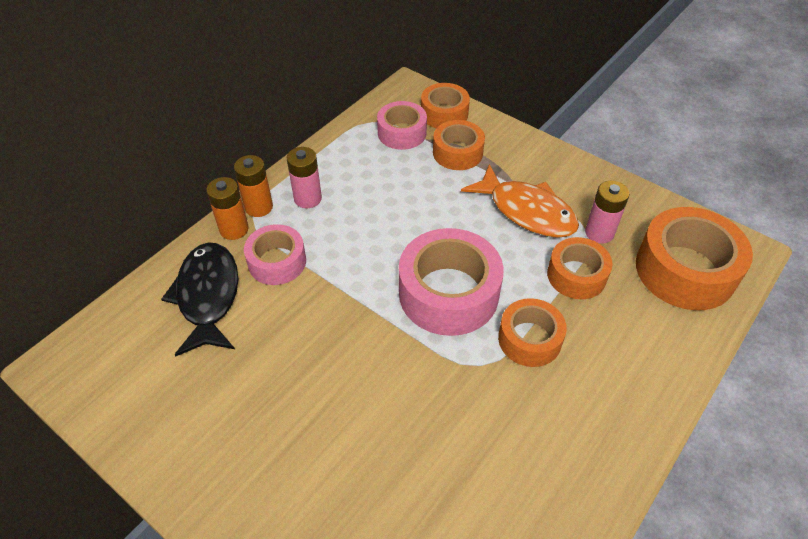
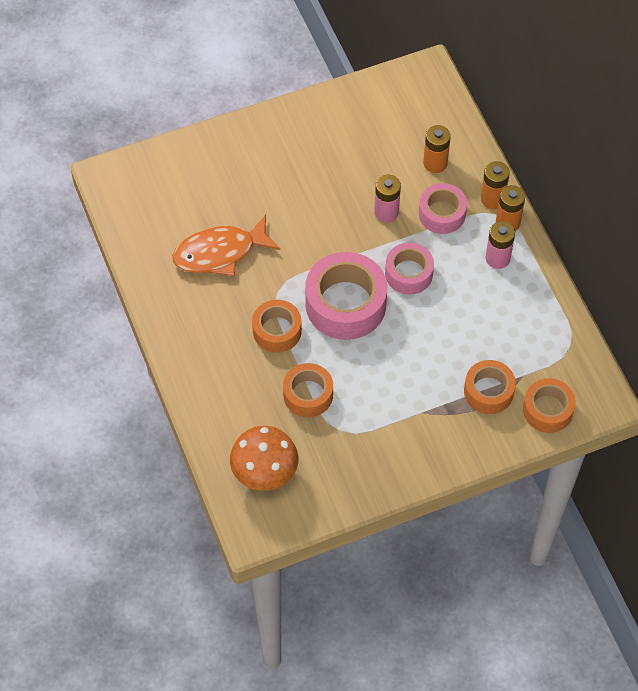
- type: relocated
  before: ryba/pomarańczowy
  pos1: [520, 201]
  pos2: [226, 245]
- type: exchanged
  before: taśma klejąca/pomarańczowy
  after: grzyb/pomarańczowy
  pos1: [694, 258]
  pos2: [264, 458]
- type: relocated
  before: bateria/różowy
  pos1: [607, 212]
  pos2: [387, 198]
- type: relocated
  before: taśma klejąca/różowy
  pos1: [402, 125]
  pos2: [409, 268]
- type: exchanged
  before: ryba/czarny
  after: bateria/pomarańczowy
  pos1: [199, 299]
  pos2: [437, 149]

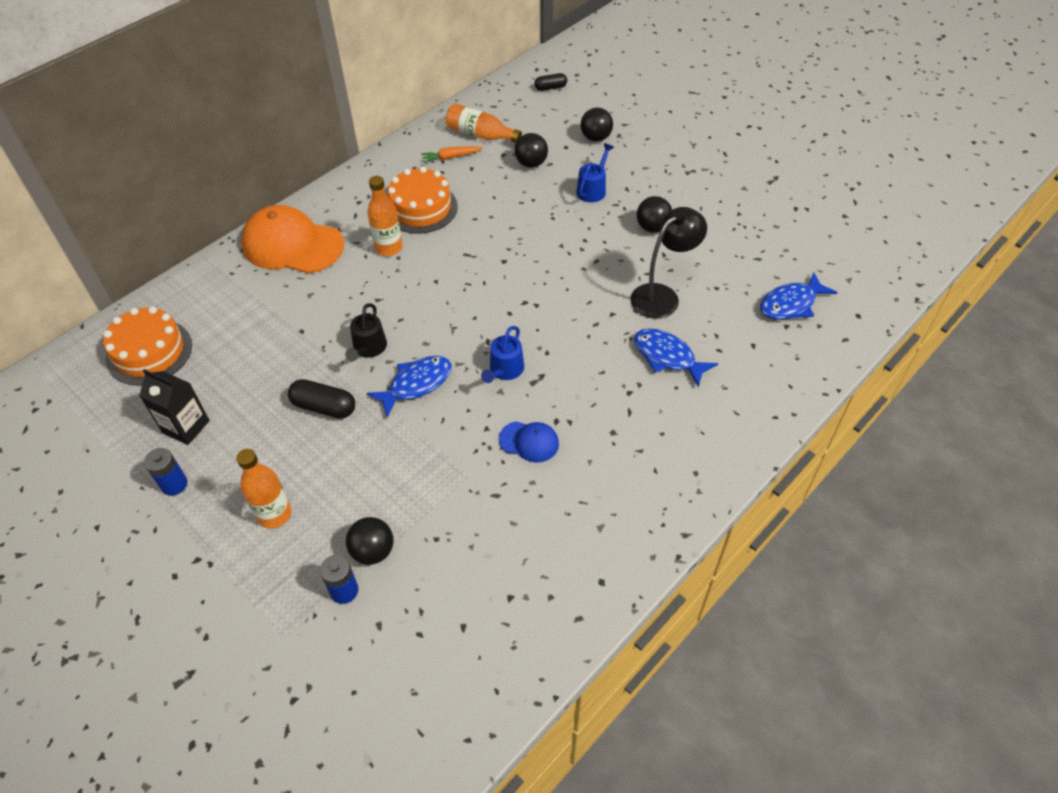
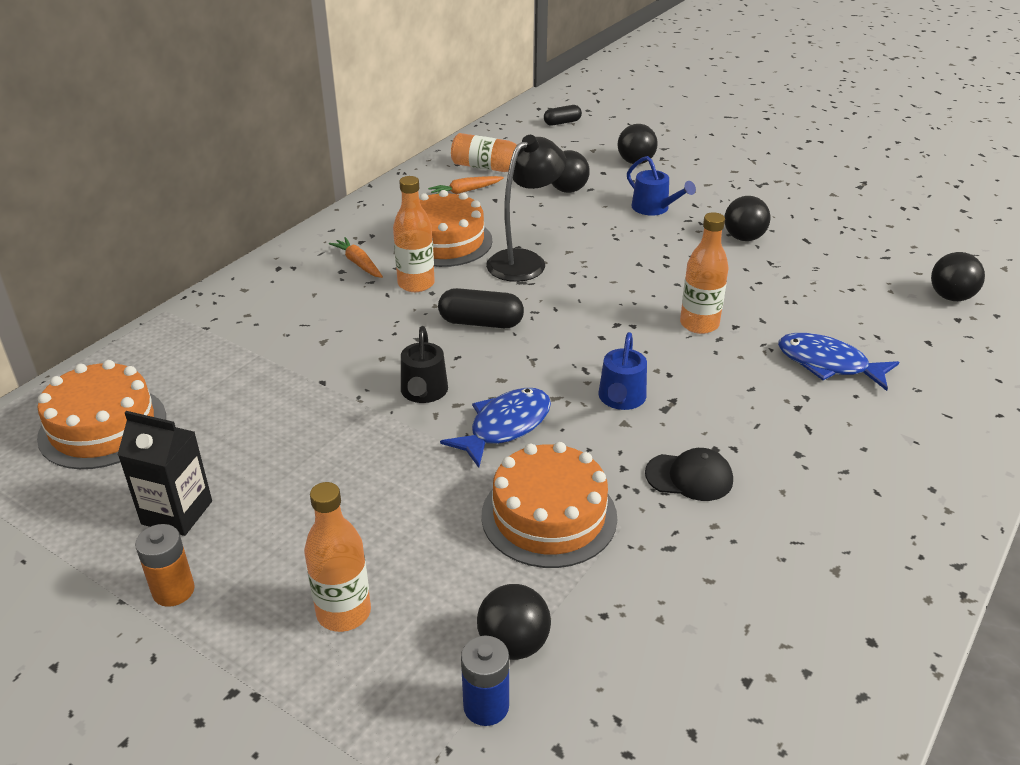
- type: colour
  before: bateria/niebieski
  after: bateria/pomarańczowy
  pos1: [165, 472]
  pos2: [165, 565]
- type: appeared
  after: marchewka/pomarańczowy
  pos2: [356, 257]
- type: relocated
  before: kapsułka/czarny
  pos1: [321, 399]
  pos2: [481, 308]
- type: appeared
  after: tort/pomarańczowy
  pos2: [549, 505]
- type: relocated
  before: lampka/czarny
  pos1: [669, 263]
  pos2: [526, 208]
- type: spun
  before: konewka/niebieski
  pos1: [595, 172]
  pos2: [661, 186]
  turn: 120
- type: colour
  before: czapka/niebieski
  after: czapka/czarny
  pos1: [529, 442]
  pos2: [689, 474]
- type: appeared
  after: butelka/pomarańczowy
  pos2: [704, 273]
- type: exchanged
  before: ryba/niebieski
  after: piłka/czarny
  pos1: [798, 295]
  pos2: [958, 276]
- type: missing
  before: czapka/pomarańczowy
  pos1: [292, 239]

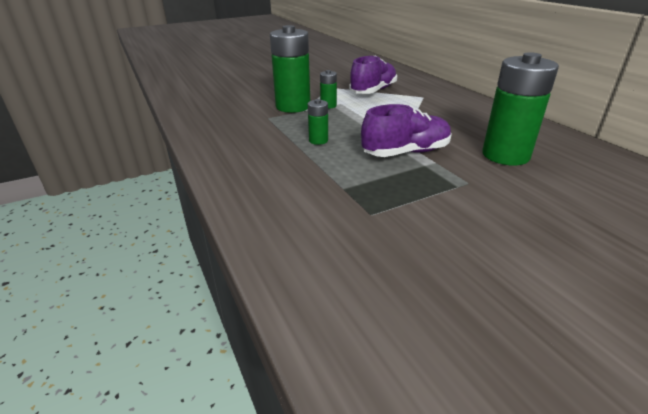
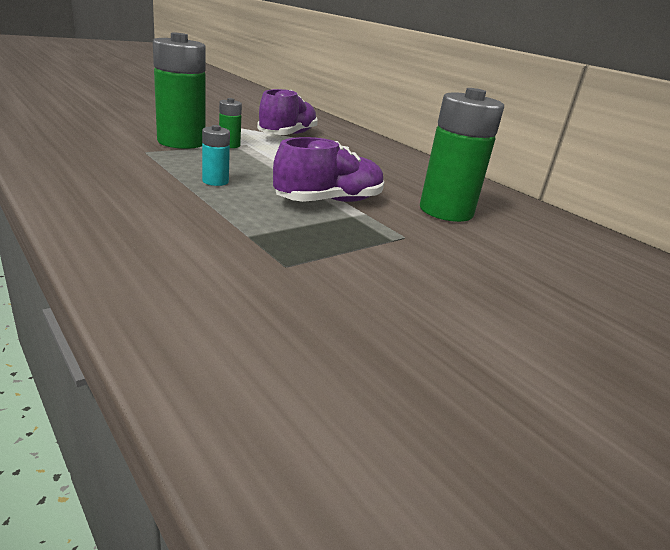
- type: colour
  before: bateria/zielony
  after: bateria/turkusowy
  pos1: [318, 122]
  pos2: [216, 155]

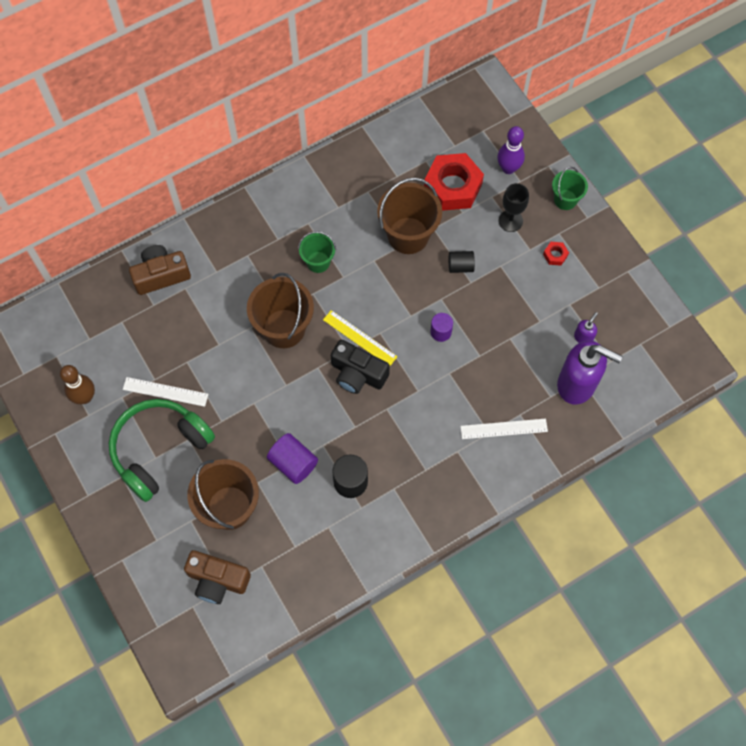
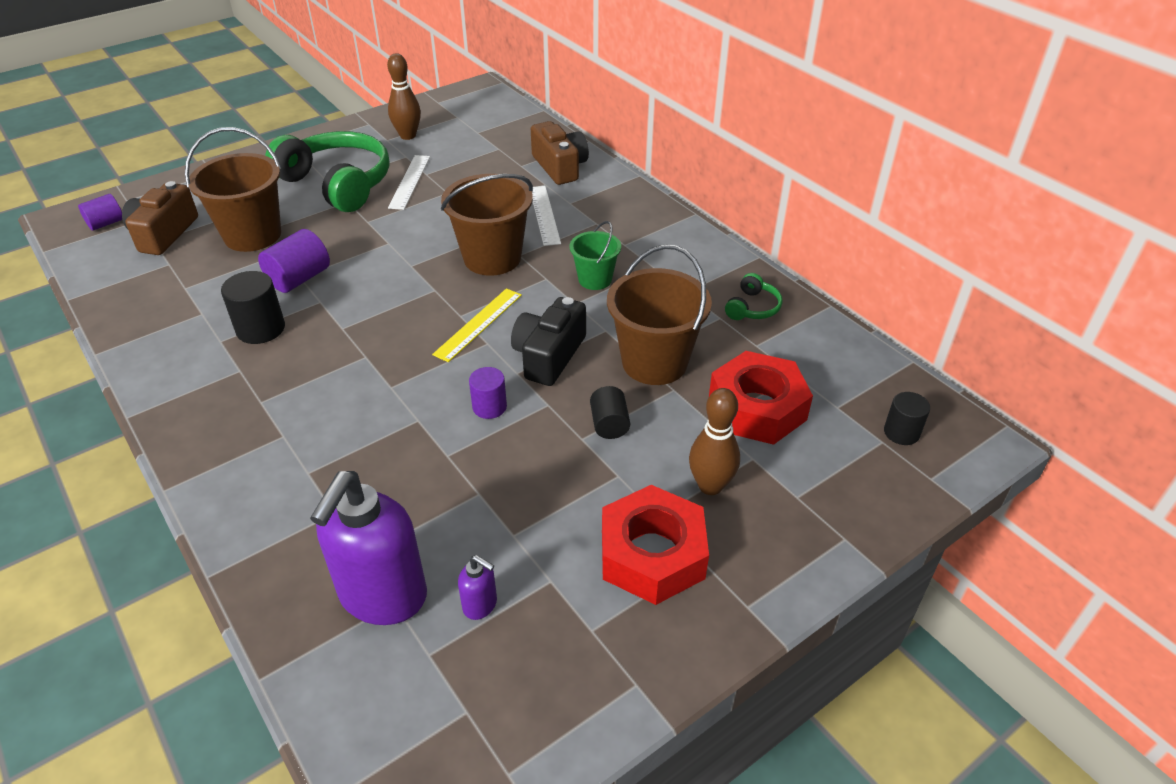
- type: appeared
  after: walec/fioletowy
  pos2: [100, 212]
- type: relocated
  before: aparat fotograficzny/czarny
  pos1: [360, 367]
  pos2: [548, 341]
- type: relocated
  before: linijka/biały
  pos1: [504, 429]
  pos2: [546, 216]
- type: size
  before: nakrętka/czerwony
  pos1: [556, 254]
  pos2: [655, 545]
  scale: 2.43
- type: exchanged
  before: kielich/czarny
  after: kręgiel/brązowy
  pos1: [513, 207]
  pos2: [714, 441]
- type: appeared
  after: słuchawki/zielony
  pos2: [754, 296]
- type: appeared
  after: walec/czarny
  pos2: [907, 418]
- type: missing
  before: kręgiel/fioletowy
  pos1: [511, 150]
- type: missing
  before: wiadro/zielony
  pos1: [570, 188]

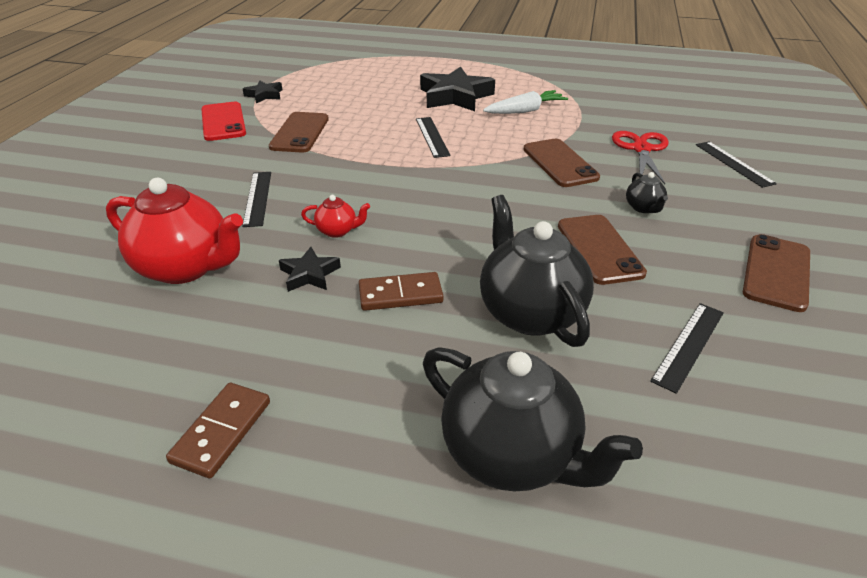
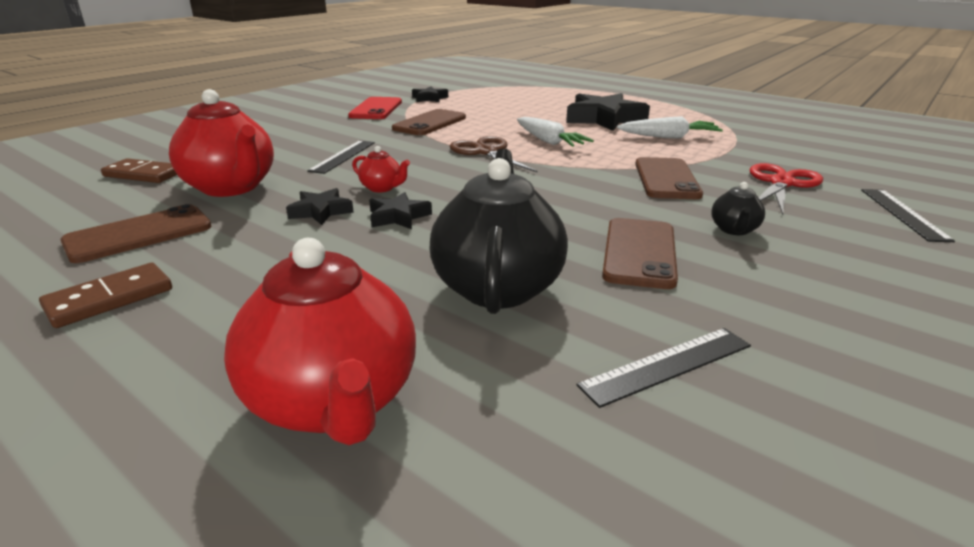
- type: relocated
  before: telefon/brązowy
  pos1: [776, 273]
  pos2: [136, 233]
- type: relocated
  before: kostka domina/brązowy
  pos1: [401, 291]
  pos2: [139, 170]
- type: colour
  before: imbryk/czarny
  after: imbryk/czerwony
  pos1: [533, 419]
  pos2: [320, 341]
- type: appeared
  after: gwiazda/czarny
  pos2: [400, 210]
- type: appeared
  after: nożyczki/brązowy
  pos2: [494, 154]
- type: exchanged
  before: linijka/czarny
  after: marchewka/biały
  pos1: [433, 137]
  pos2: [555, 132]

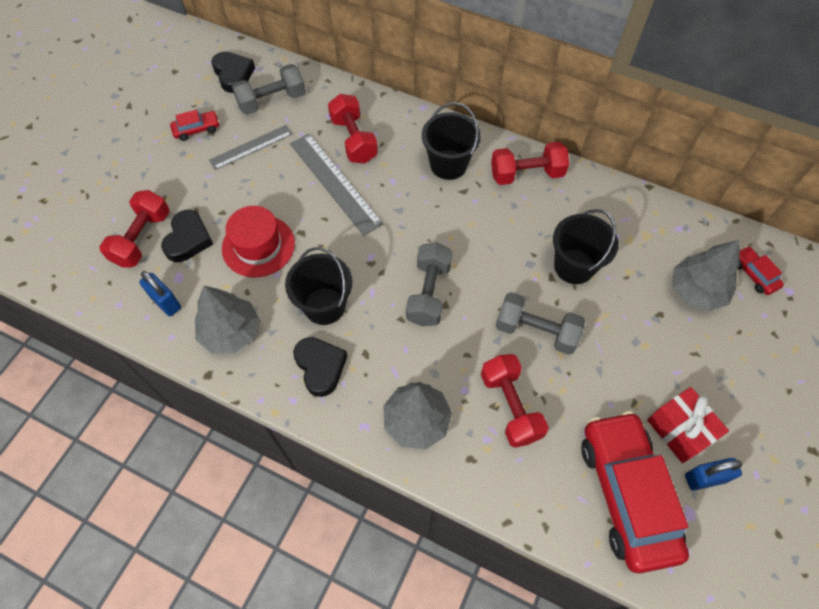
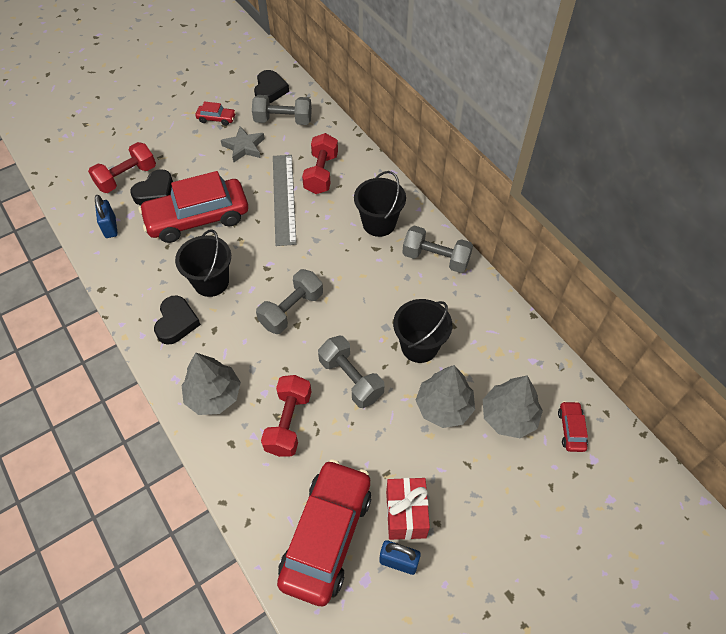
- type: exchanged
  before: kapelusz/czerwony
  after: samochód/czerwony
  pos1: [258, 241]
  pos2: [193, 207]
- type: exchanged
  before: linijka/szary
  after: gwiazda/szary
  pos1: [251, 147]
  pos2: [243, 144]
- type: colour
  before: hantel/czerwony
  after: hantel/szary
  pos1: [530, 163]
  pos2: [437, 249]
- type: relocated
  before: drzewko/szary
  pos1: [227, 319]
  pos2: [445, 396]

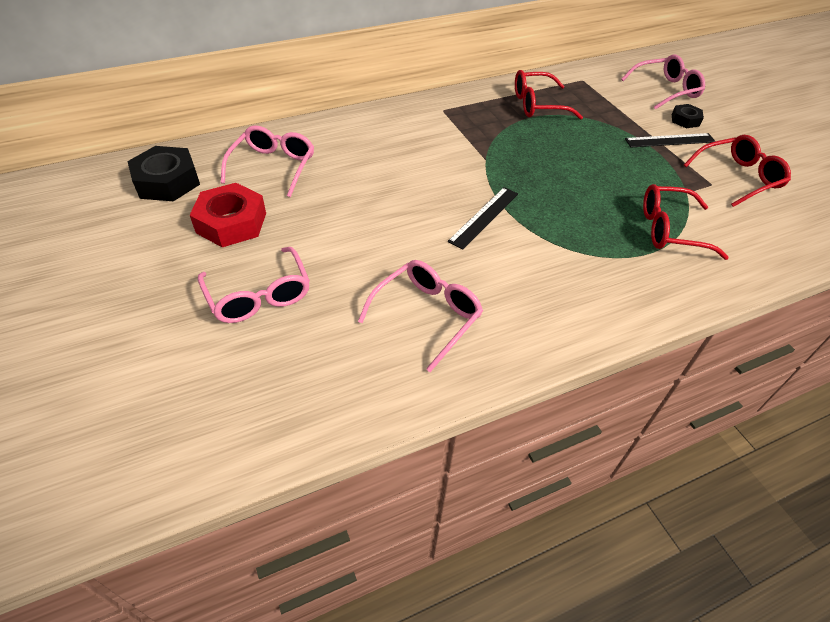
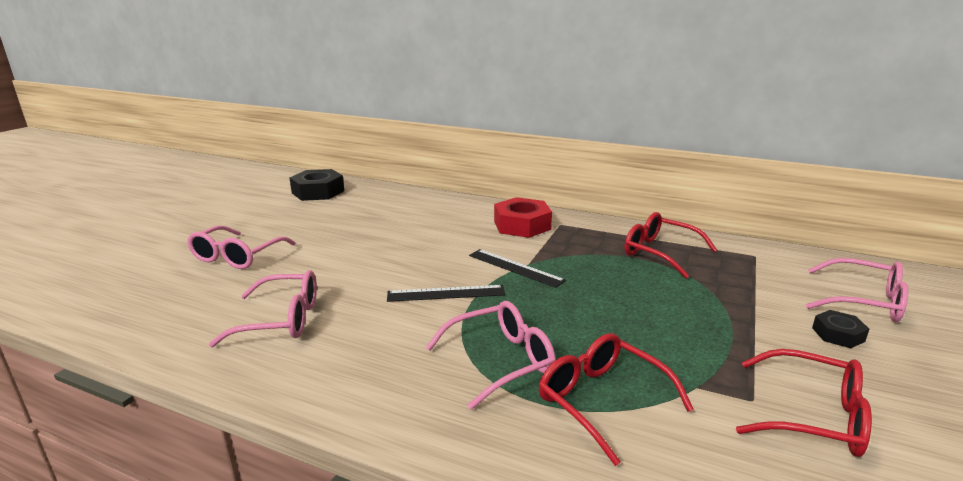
- type: relocated
  before: okulary/różowy
  pos1: [267, 161]
  pos2: [491, 355]
- type: relocated
  before: linijka/czarny
  pos1: [670, 140]
  pos2: [517, 268]
- type: relocated
  before: nakrętka/czerwony
  pos1: [228, 215]
  pos2: [523, 217]

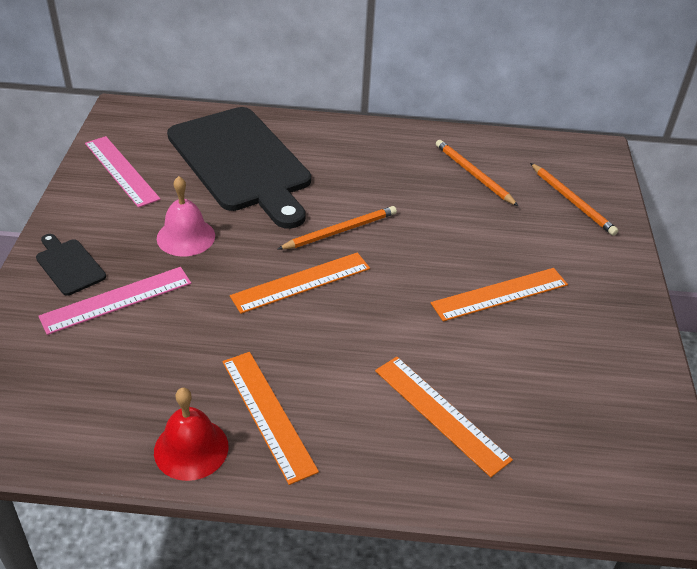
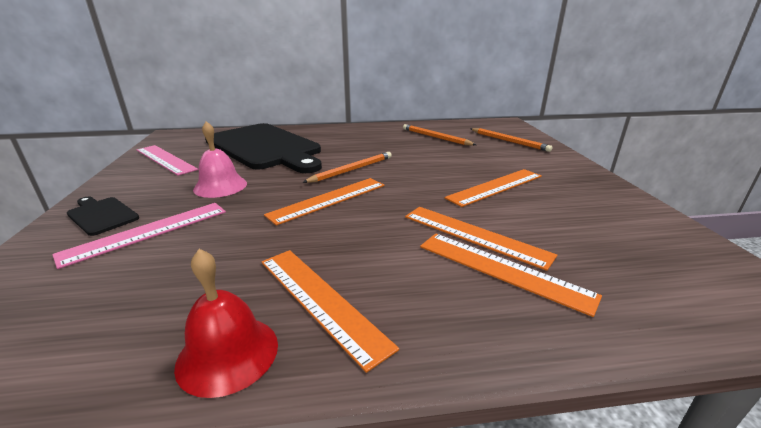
- type: appeared
  after: linijka/pomarańczowy
  pos2: [481, 239]

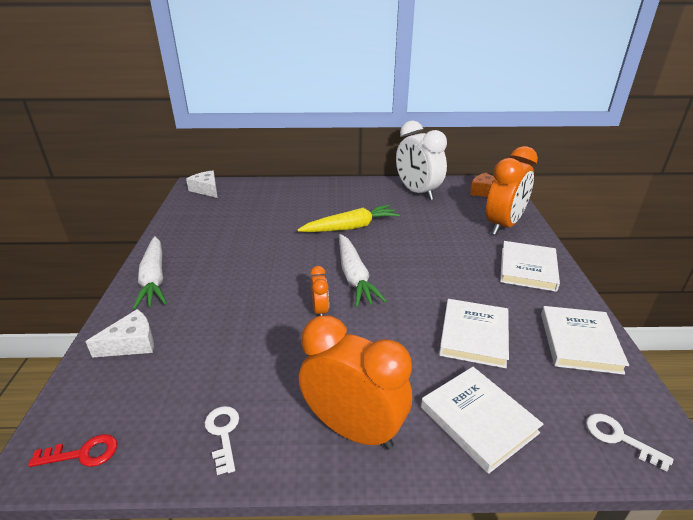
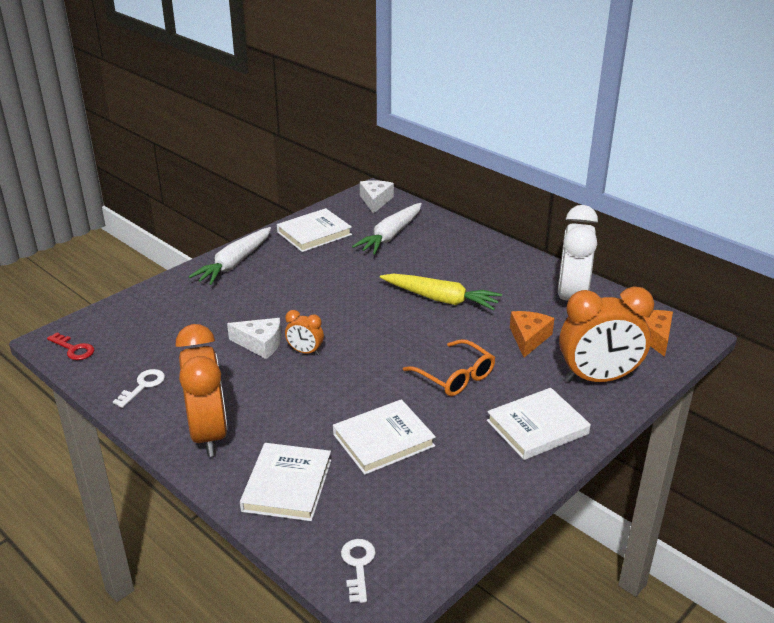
- type: relocated
  before: ser/biały
  pos1: [119, 333]
  pos2: [254, 338]
- type: relocated
  before: książka/biały
  pos1: [585, 340]
  pos2: [314, 230]
- type: spun
  before: budzik/pomarańczowy
  pos1: [319, 291]
  pos2: [304, 332]
  turn: 75
- type: relocated
  before: marchewka/biały
  pos1: [362, 270]
  pos2: [387, 228]
- type: appeared
  after: okulary/pomarańczowy
  pos2: [449, 367]
- type: appeared
  after: ser/pomarańczowy
  pos2: [532, 334]

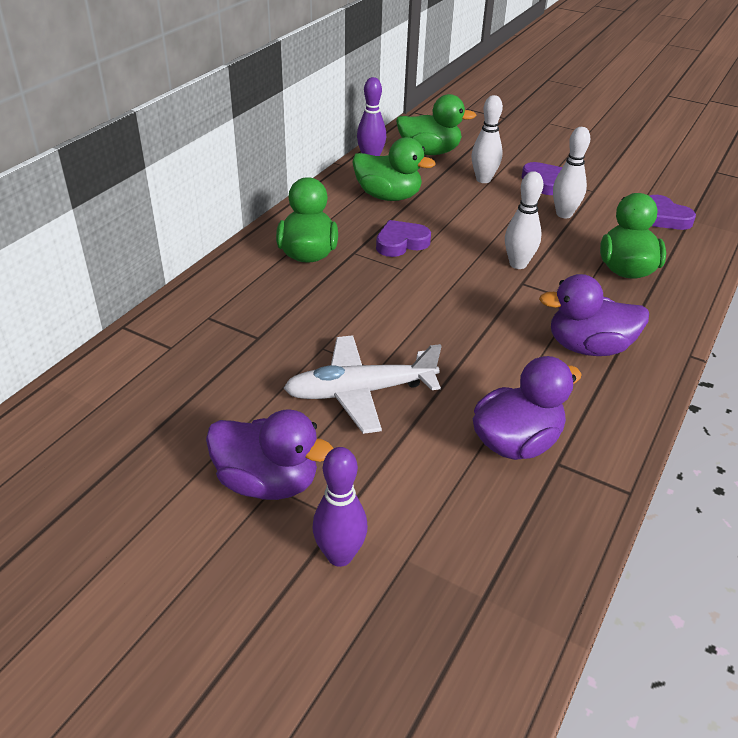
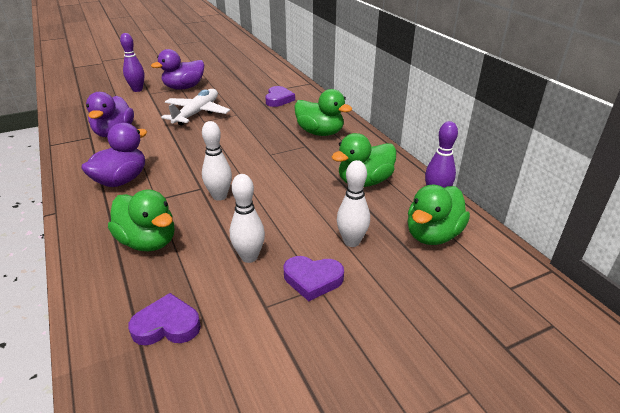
- type: relocated
  before: serce/fioletowy
  pos1: [403, 238]
  pos2: [280, 96]

